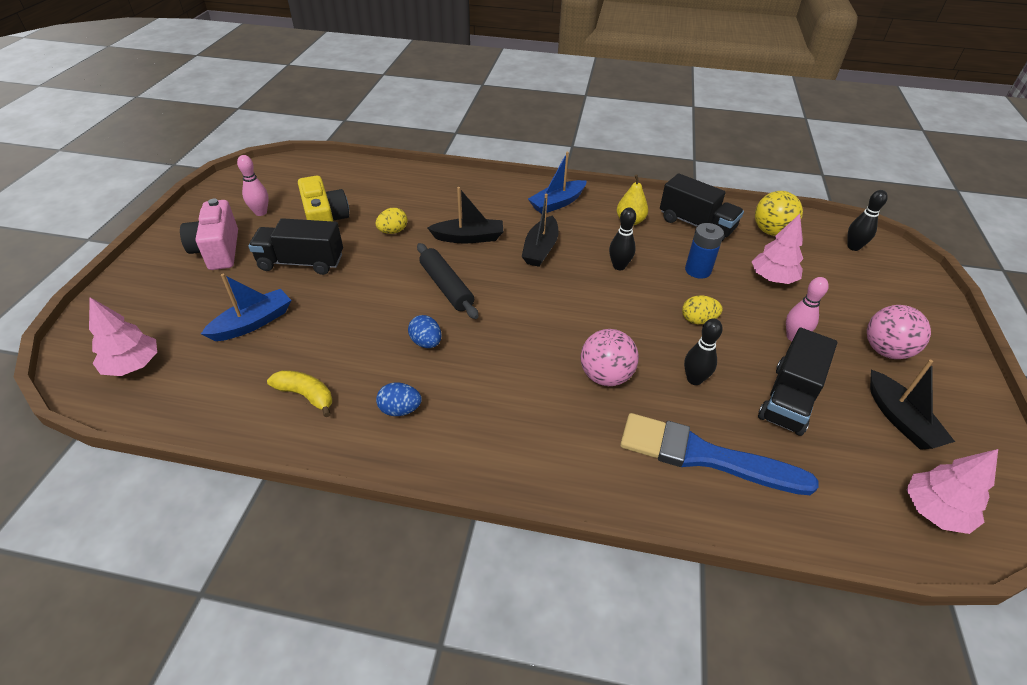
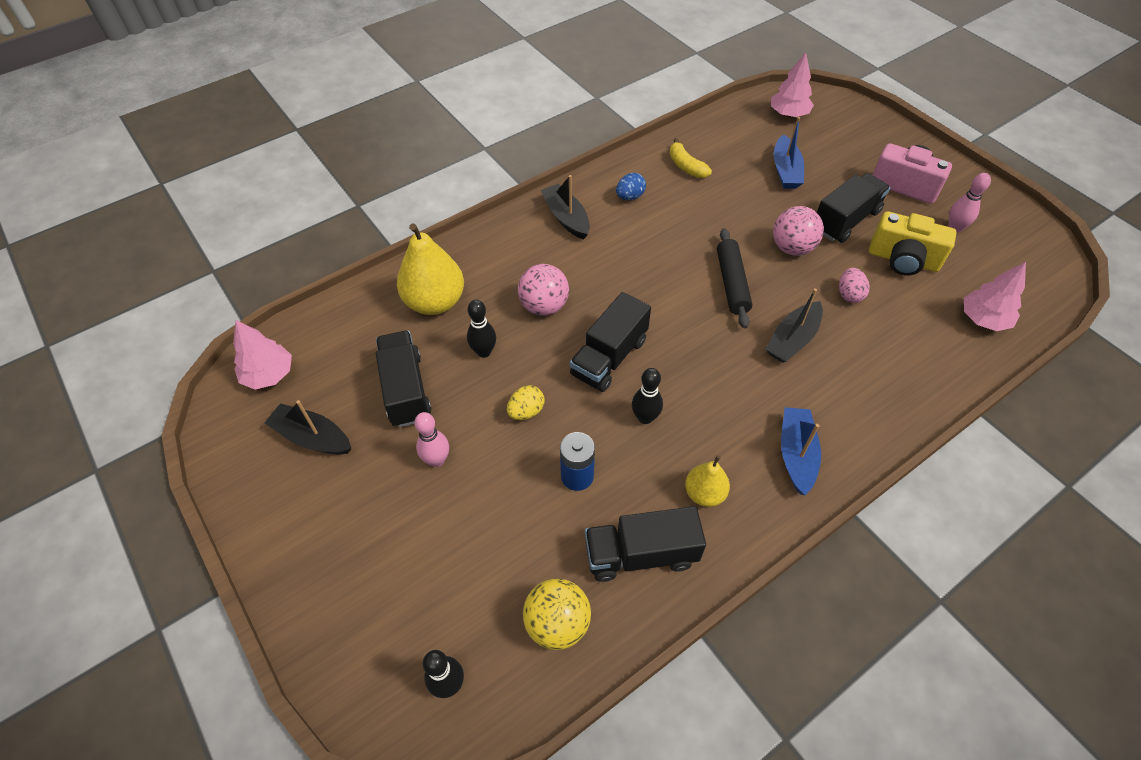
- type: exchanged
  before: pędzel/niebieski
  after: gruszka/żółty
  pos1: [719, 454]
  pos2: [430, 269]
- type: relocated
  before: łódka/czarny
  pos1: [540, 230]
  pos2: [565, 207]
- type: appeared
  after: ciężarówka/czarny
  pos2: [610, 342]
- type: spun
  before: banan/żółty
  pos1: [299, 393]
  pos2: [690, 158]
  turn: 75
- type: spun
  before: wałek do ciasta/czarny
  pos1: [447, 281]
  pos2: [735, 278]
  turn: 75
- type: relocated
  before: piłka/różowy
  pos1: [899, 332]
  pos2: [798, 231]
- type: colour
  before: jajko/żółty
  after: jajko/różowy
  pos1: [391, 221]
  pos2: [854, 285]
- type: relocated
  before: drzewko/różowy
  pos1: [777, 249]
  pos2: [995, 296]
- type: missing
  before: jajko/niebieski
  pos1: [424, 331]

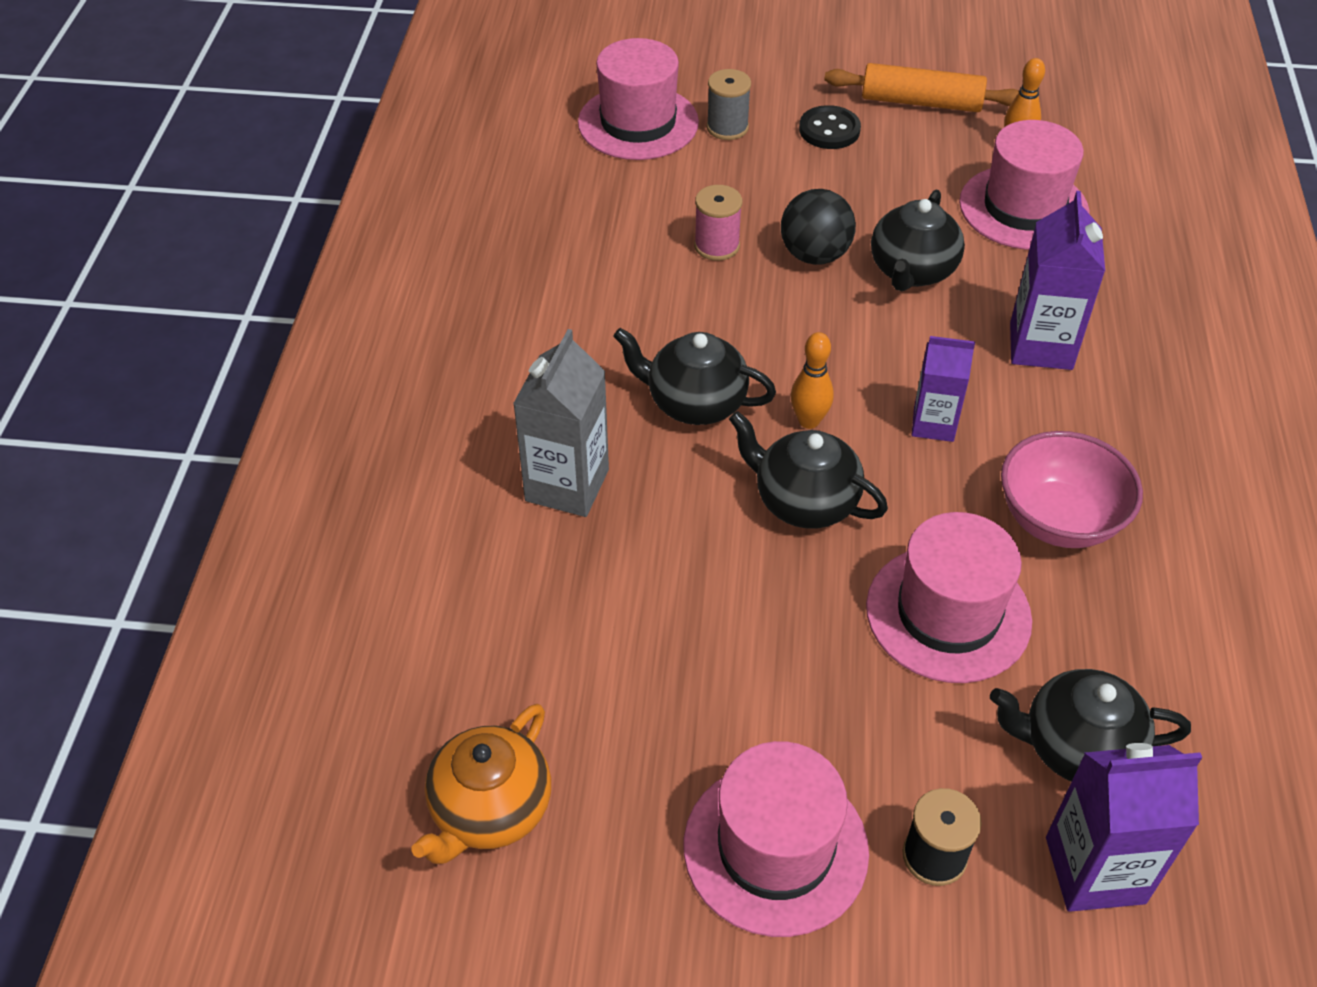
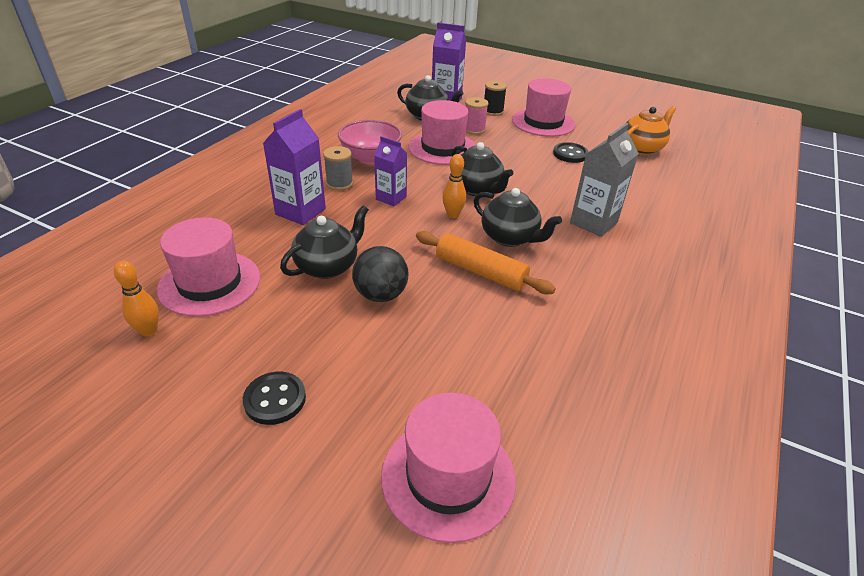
- type: relocated
  before: szpulka/szary
  pos1: [729, 104]
  pos2: [338, 168]
- type: relocated
  before: wałek do ciasta/pomarańczowy
  pos1: [921, 87]
  pos2: [486, 262]
- type: relocated
  before: szpulka/różowy
  pos1: [718, 223]
  pos2: [476, 116]
- type: appeared
  after: guzik/czarny
  pos2: [571, 152]

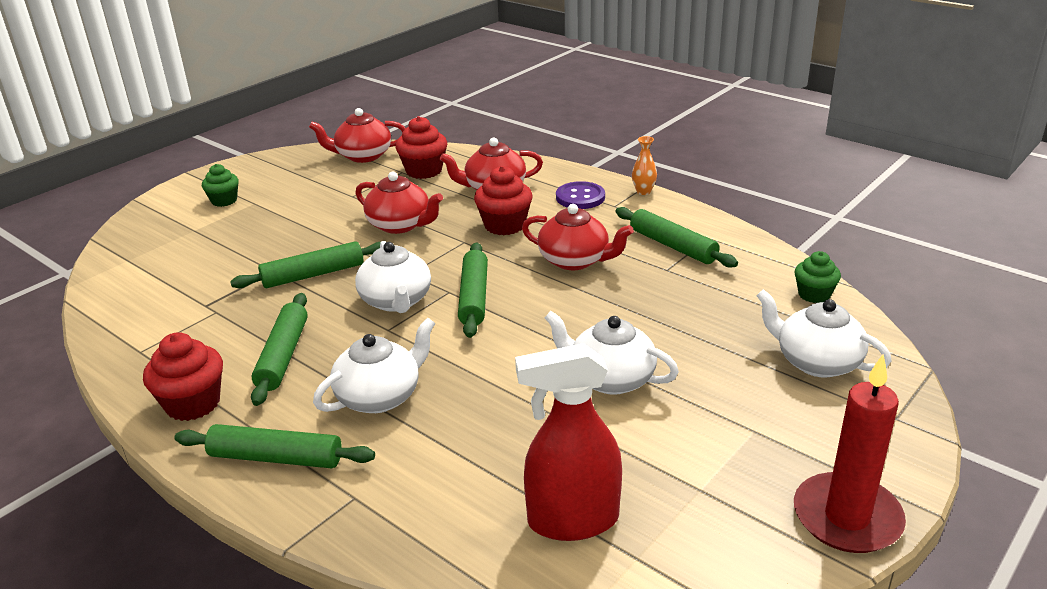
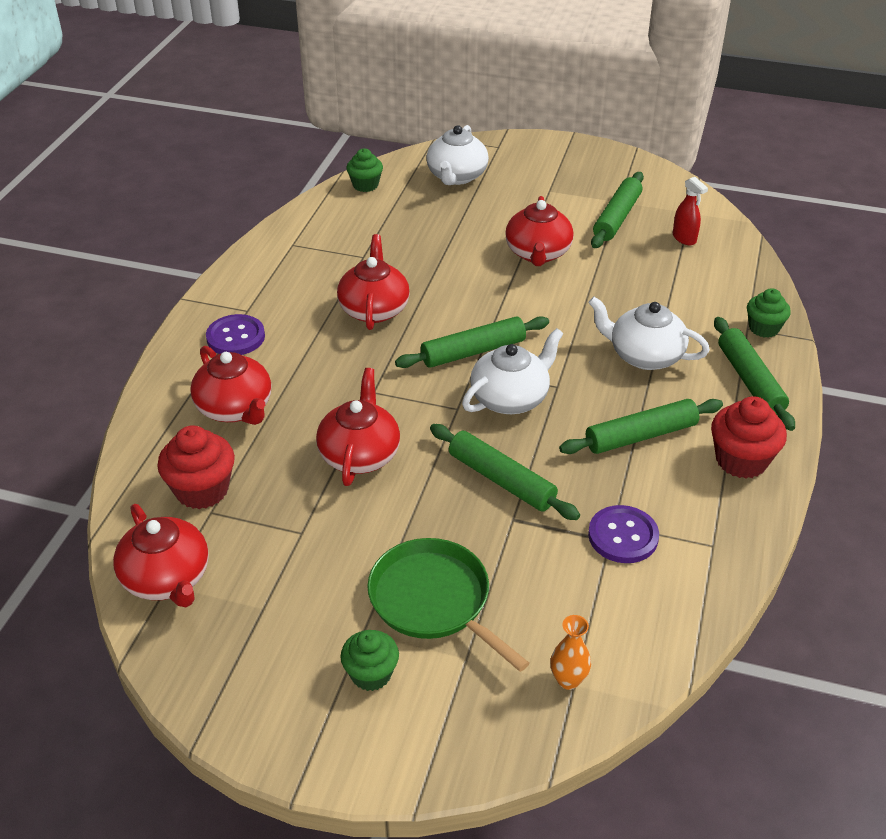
- type: appeared
  after: patelnia/zielony
  pos2: [448, 605]
- type: colour
  before: imbryk/biały
  after: imbryk/czerwony
  pos1: [611, 353]
  pos2: [539, 231]
- type: relocated
  before: wazon/pomarańczowy
  pos1: [644, 165]
  pos2: [570, 652]
- type: appeared
  after: guzik/fioletowy
  pos2: [623, 534]
- type: relocated
  before: wałek do ciasta/zielony
  pos1: [676, 237]
  pos2: [617, 210]
- type: size
  before: spryskiwacz/czerwony
  pos1: [568, 442]
  pos2: [690, 211]
  scale: 0.5
- type: appeared
  after: muffinka/zielony
  pos2: [769, 313]
- type: missing
  before: muffinka/czerwony
  pos1: [503, 200]
- type: missing
  before: świeca/czerwony
  pos1: [850, 453]

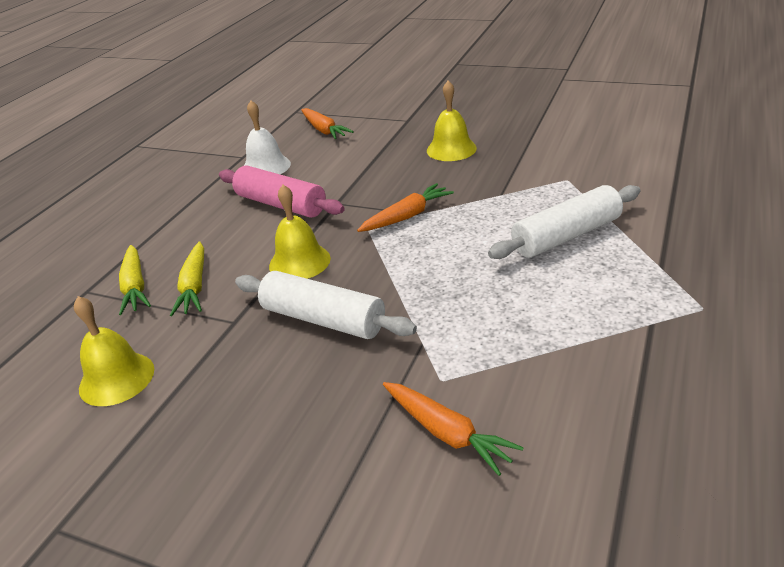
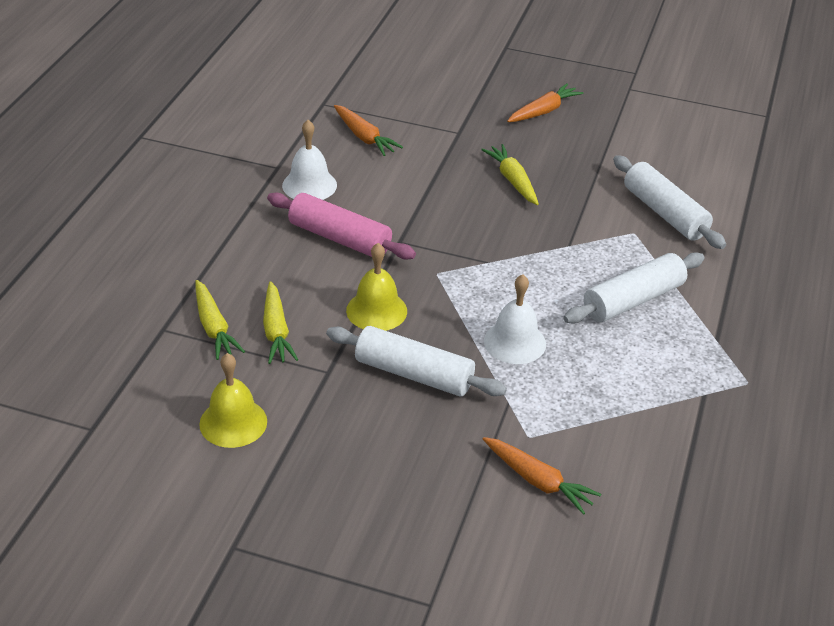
- type: exchanged
  before: dzwonek/żółty
  after: marchewka/żółty
  pos1: [452, 121]
  pos2: [510, 174]
- type: appeared
  after: dzwonek/biały
  pos2: [515, 319]
- type: relocated
  before: marchewka/pomarańczowy
  pos1: [405, 207]
  pos2: [545, 102]
- type: appeared
  after: wałek do ciasta/biały
  pos2: [669, 202]

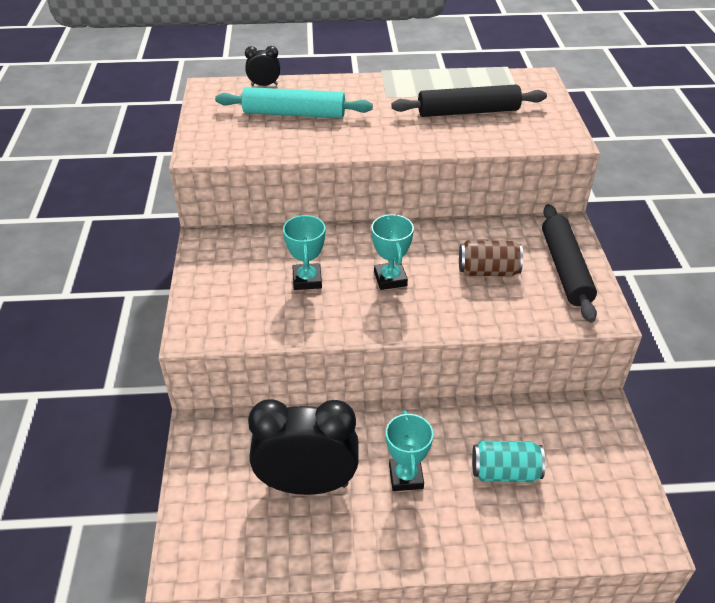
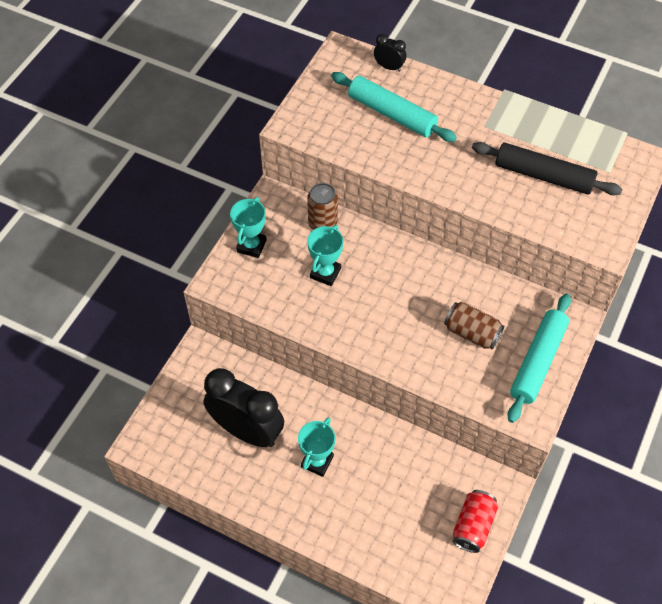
- type: relocated
  before: puchar/turkusowy
  pos1: [392, 252]
  pos2: [248, 227]
- type: appeared
  after: puszka/brązowy
  pos2: [322, 206]
- type: appeared
  after: puszka/czerwony
  pos2: [475, 521]
- type: colour
  before: wałek do ciasta/czarny
  after: wałek do ciasta/turkusowy
  pos1: [569, 263]
  pos2: [539, 358]
- type: missing
  before: puszka/turkusowy
  pos1: [508, 461]

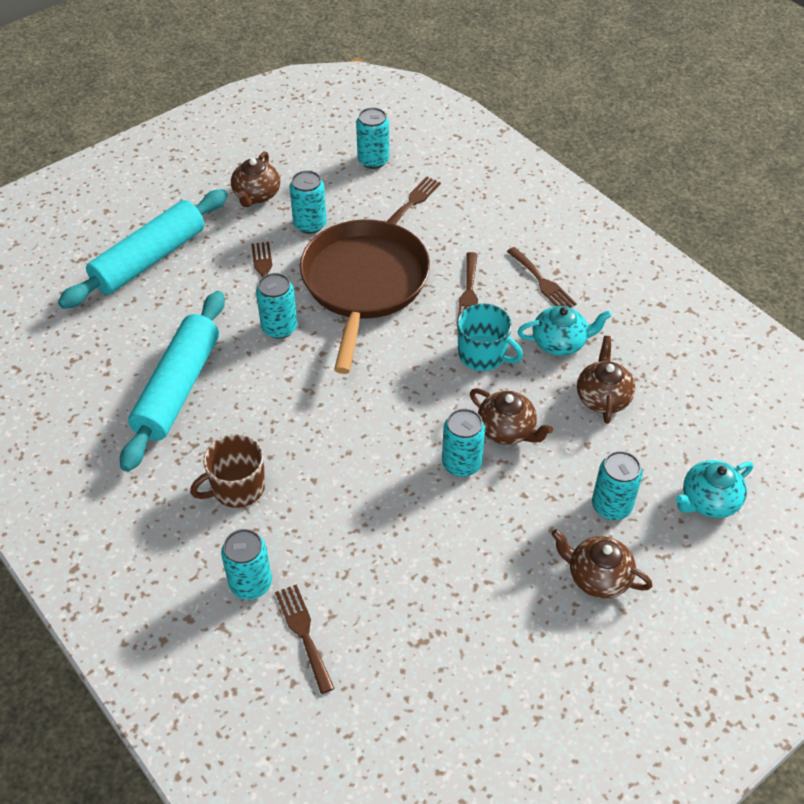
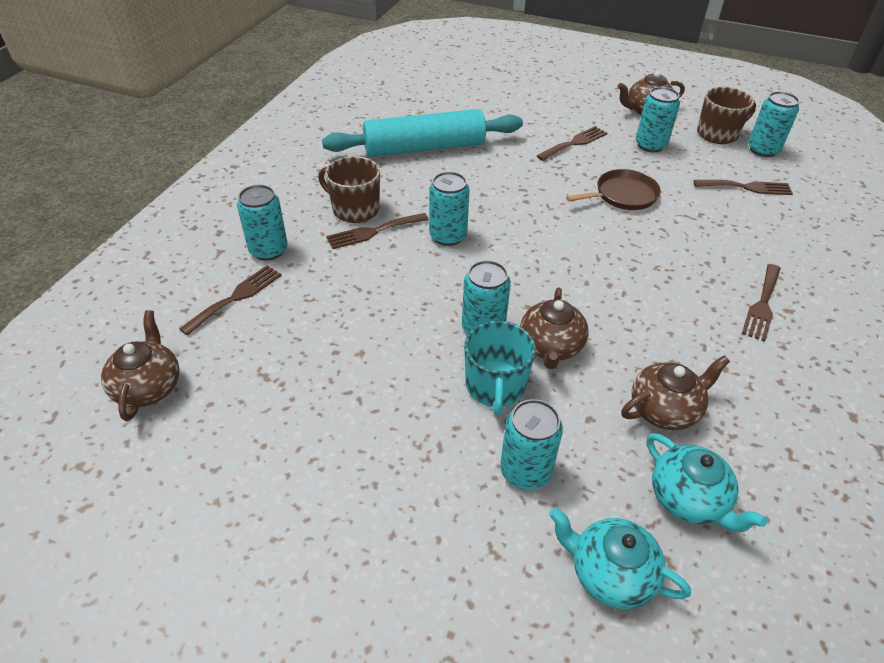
- type: relocated
  before: imbryk/brązowy
  pos1: [602, 564]
  pos2: [140, 365]
- type: relocated
  before: widelec/brązowy
  pos1: [468, 284]
  pos2: [377, 231]
- type: relocated
  before: puszka/turkusowy
  pos1: [276, 306]
  pos2: [449, 209]
- type: relocated
  before: kubek/turkusowy
  pos1: [490, 337]
  pos2: [500, 368]
- type: size
  before: patelnia/brązowy
  pos1: [365, 296]
  pos2: [613, 189]
  scale: 0.48
- type: relocated
  before: imbryk/turkusowy
  pos1: [564, 331]
  pos2: [707, 482]
- type: appeared
  after: kubek/brązowy
  pos2: [726, 115]
- type: missing
  before: wałek do ciasta/turkusowy
  pos1: [143, 249]

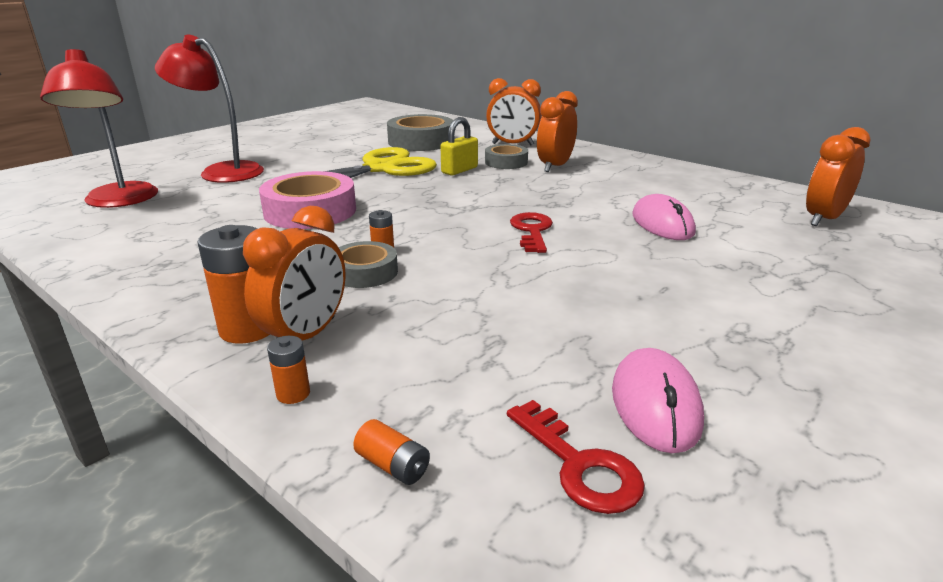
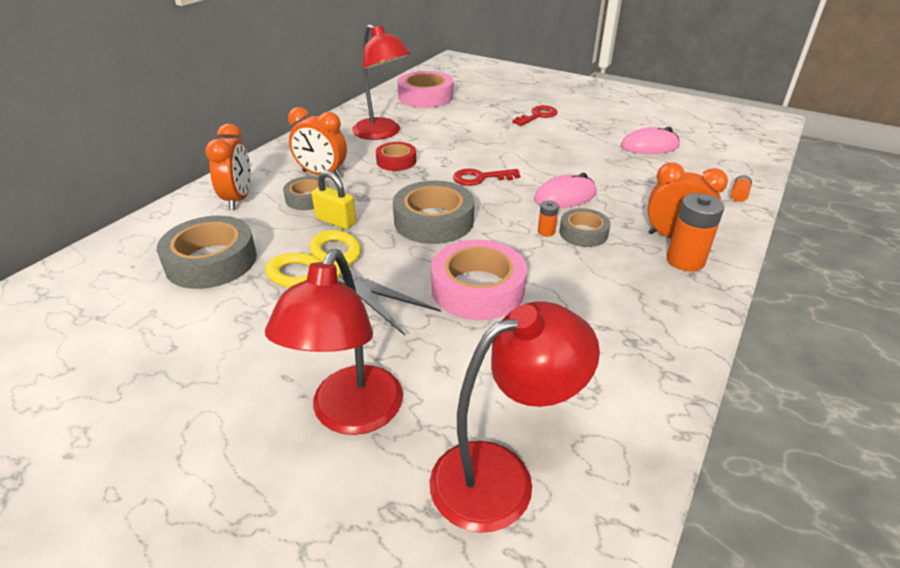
- type: appeared
  after: lampka/czerwony
  pos2: [381, 82]
- type: appeared
  after: taśma klejąca/czerwony
  pos2: [396, 156]
- type: appeared
  after: taśma klejąca/szary
  pos2: [433, 212]
- type: exchanged
  before: budzik/pomarańczowy
  after: taśma klejąca/różowy
  pos1: [838, 176]
  pos2: [425, 89]
- type: relocated
  before: klucz/czerwony
  pos1: [576, 457]
  pos2: [535, 115]
- type: relocated
  before: myszka/różowy
  pos1: [664, 217]
  pos2: [565, 190]
- type: missing
  before: bateria/pomarańczowy
  pos1: [288, 370]

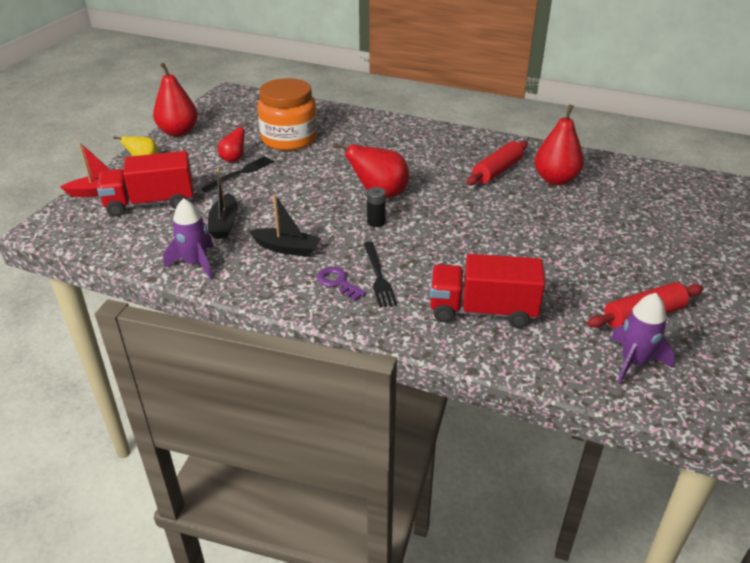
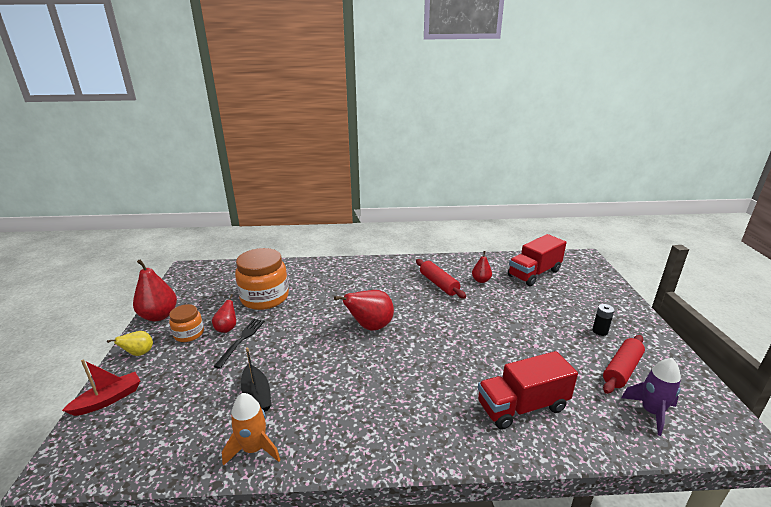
- type: appeared
  after: słoik/pomarańczowy
  pos2: [186, 323]
- type: colour
  before: rakieta/fioletowy
  after: rakieta/pomarańczowy
  pos1: [188, 239]
  pos2: [251, 429]
- type: spun
  before: wałek do ciasta/czerwony
  pos1: [497, 163]
  pos2: [441, 279]
  turn: -45
- type: size
  before: gruszka/czerwony
  pos1: [559, 144]
  pos2: [482, 267]
  scale: 0.57
- type: relocated
  before: ciężarówka/czerwony
  pos1: [145, 184]
  pos2: [537, 260]
- type: relocated
  before: bateria/czarny
  pos1: [376, 207]
  pos2: [603, 320]
- type: missing
  before: łódka/czarny
  pos1: [285, 225]
- type: missing
  before: klucz/fioletowy
  pos1: [341, 284]
- type: missing
  before: widelec/czarny
  pos1: [380, 274]

